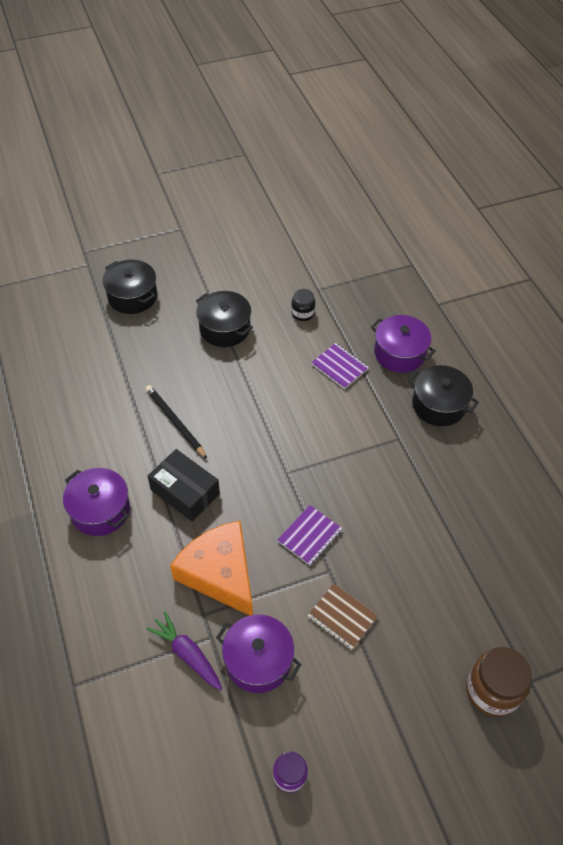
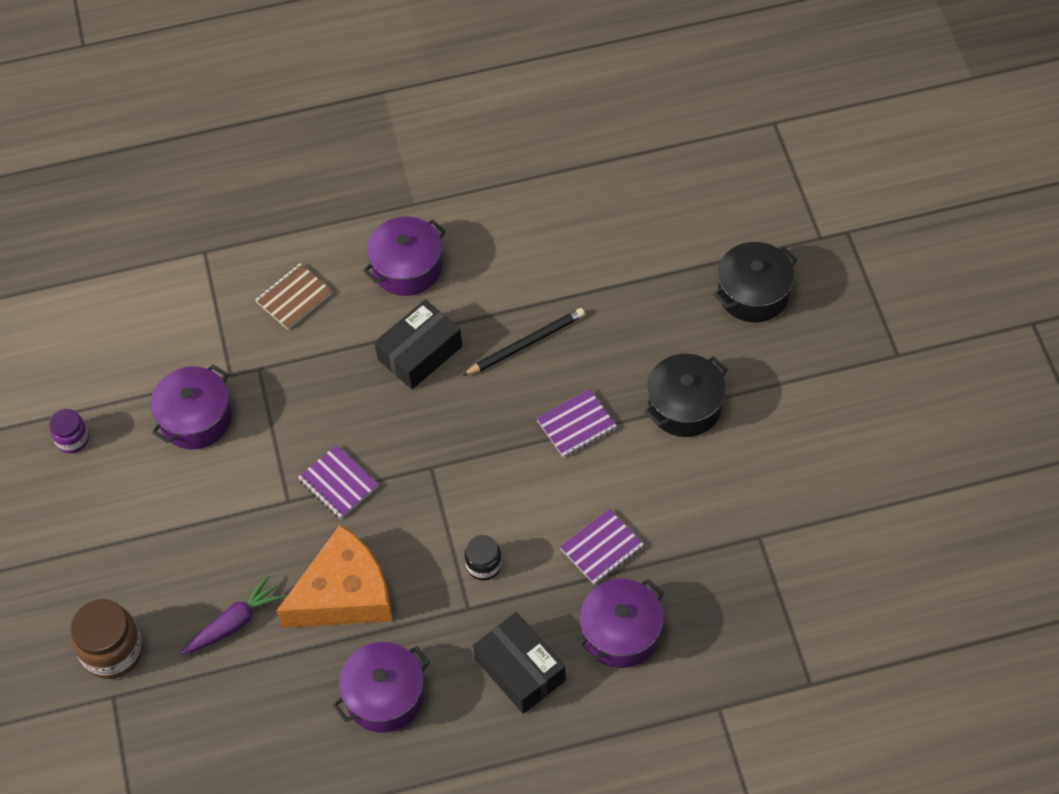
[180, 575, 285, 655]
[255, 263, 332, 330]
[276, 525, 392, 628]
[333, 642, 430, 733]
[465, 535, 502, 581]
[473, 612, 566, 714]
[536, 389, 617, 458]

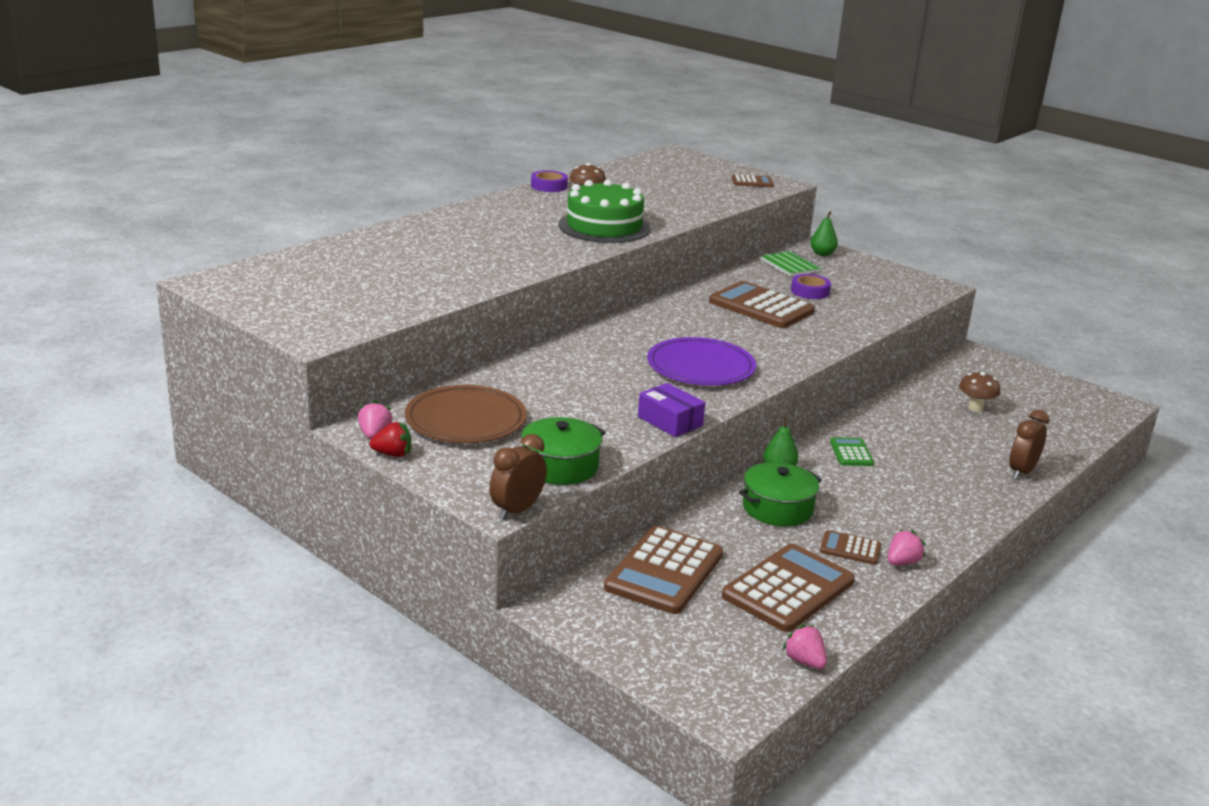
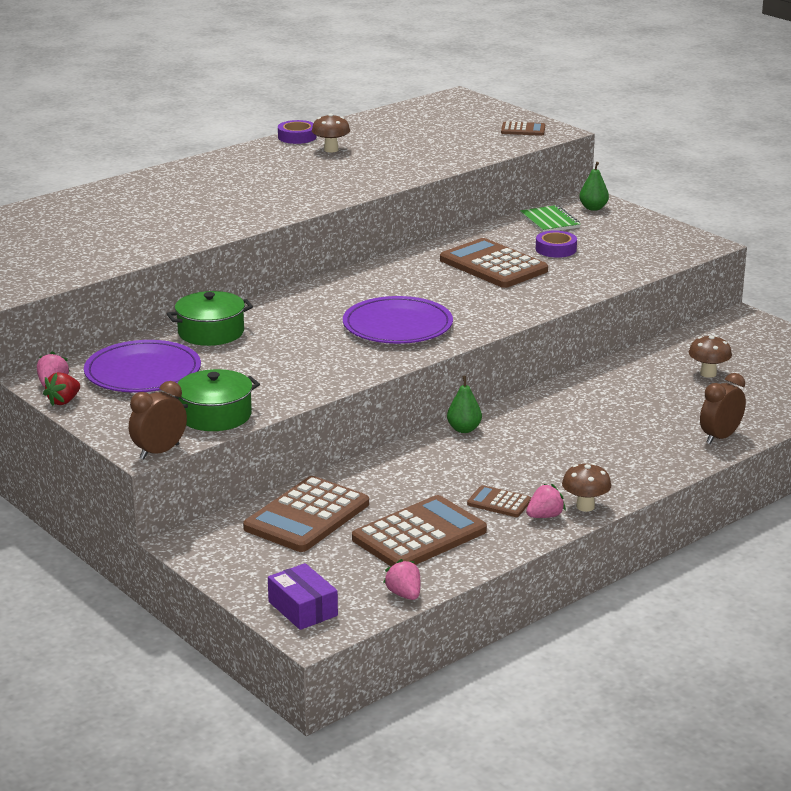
[43, 372, 80, 406]
[84, 340, 201, 393]
[167, 291, 253, 346]
[268, 563, 338, 630]
[562, 463, 611, 512]
[558, 179, 650, 243] (first image)
[830, 437, 874, 466] (first image)

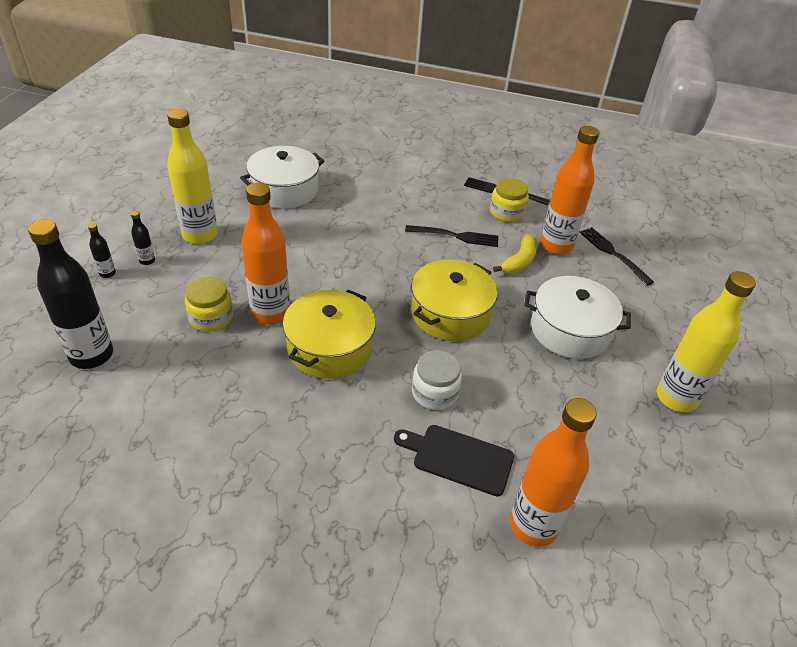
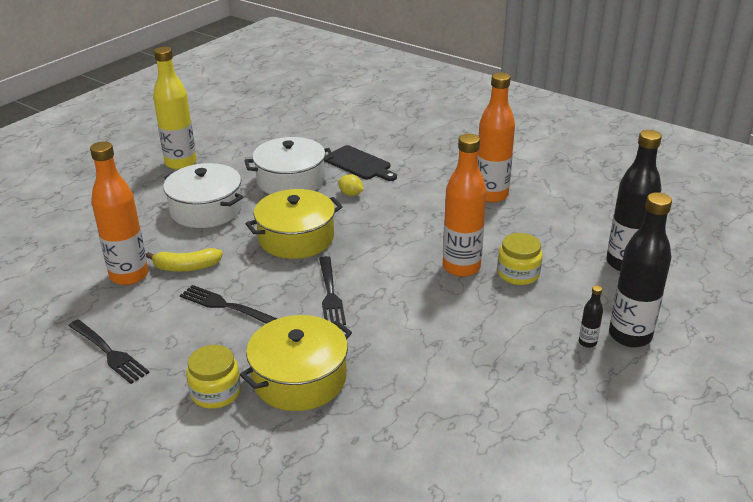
[146, 248, 223, 272]
[186, 345, 241, 409]
[240, 315, 352, 411]
[244, 137, 334, 194]
[319, 256, 346, 325]
[338, 174, 364, 196]
[478, 73, 515, 203]
[609, 192, 672, 347]
[167, 109, 218, 244] (first image)

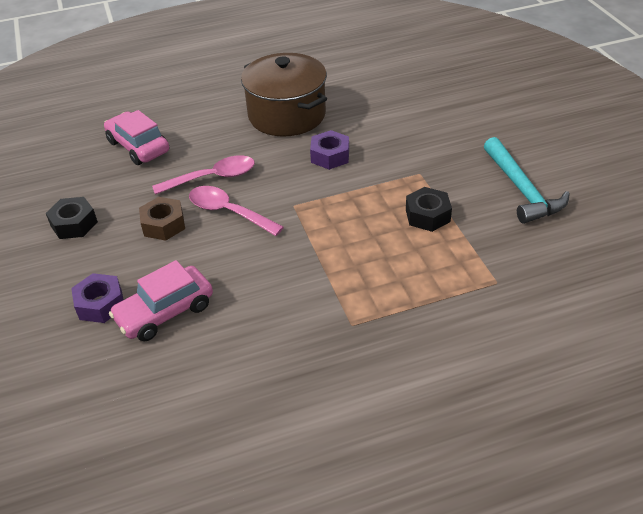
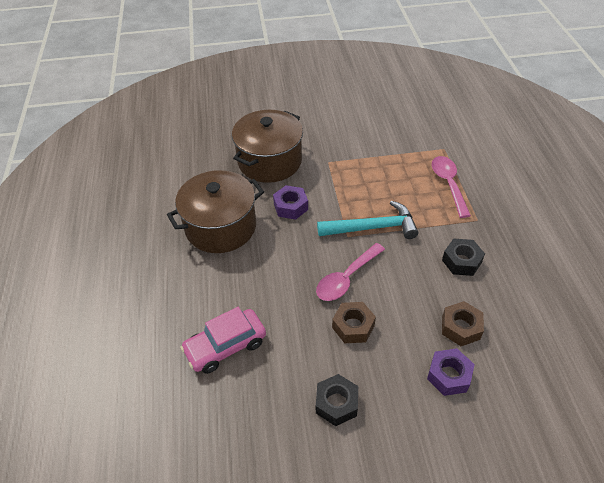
[232, 110, 303, 183]
[317, 201, 419, 239]
[432, 156, 471, 218]
[442, 239, 485, 276]
[442, 301, 484, 346]

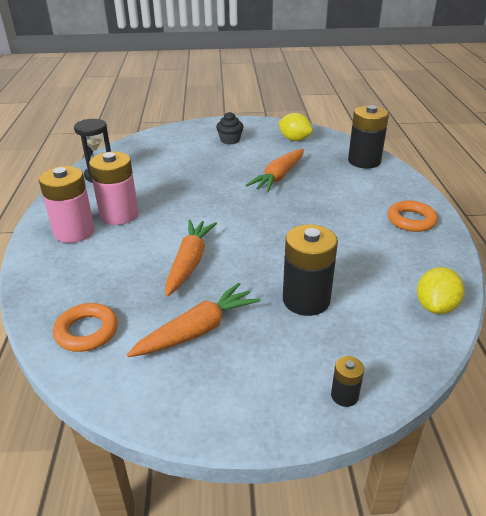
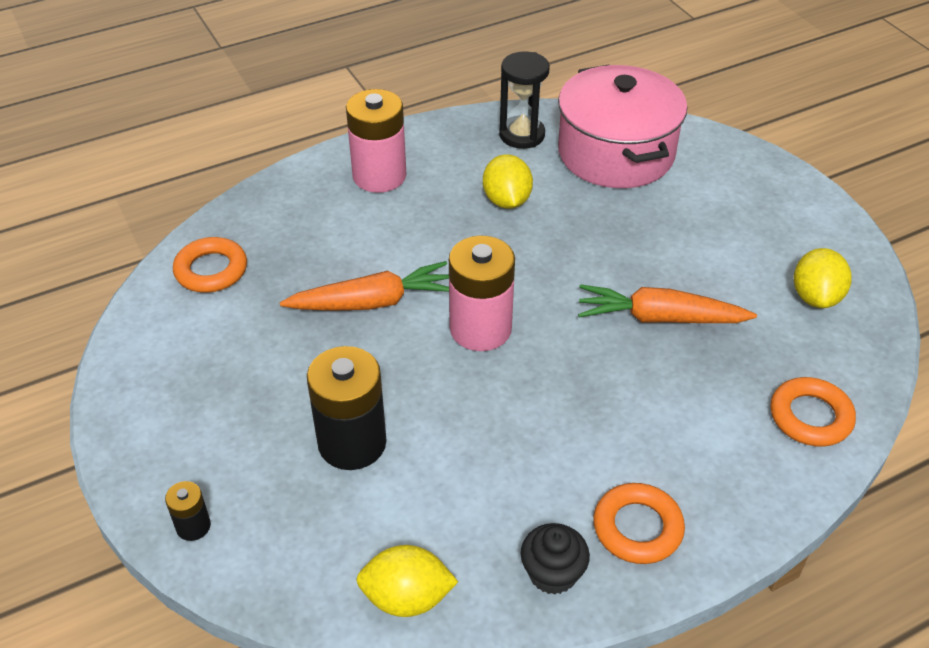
[449, 235, 515, 351]
[483, 154, 533, 209]
[521, 523, 590, 595]
[558, 64, 687, 188]
[771, 377, 856, 447]
[127, 283, 260, 357] (first image)

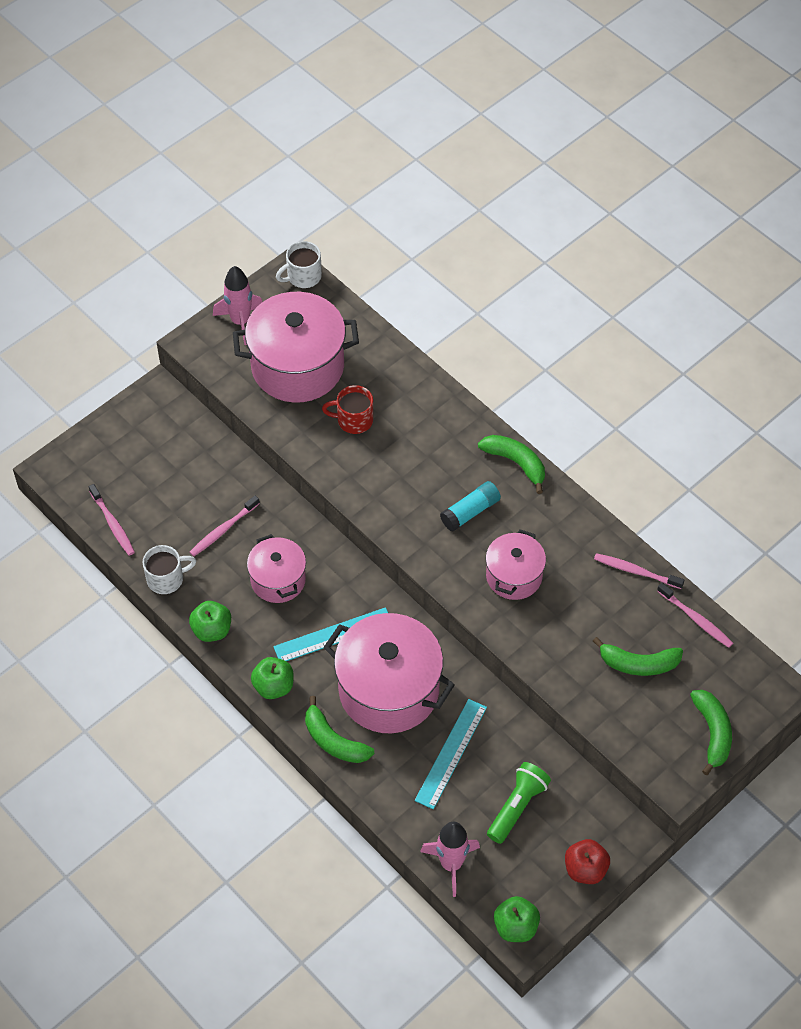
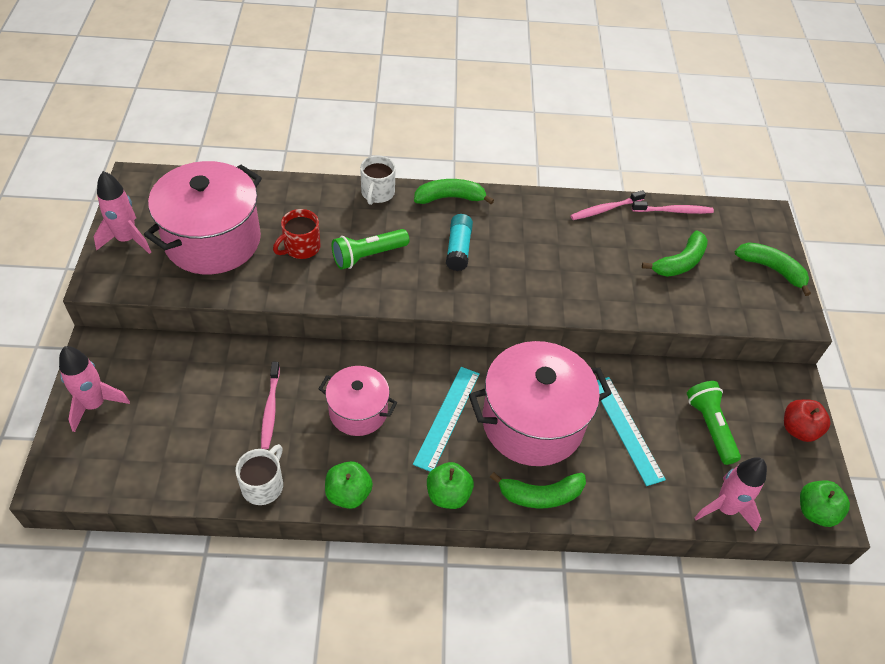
[59, 346, 130, 432]
[332, 229, 409, 270]
[360, 156, 396, 205]
[89, 484, 135, 556] (first image)
[486, 529, 546, 600] (first image)

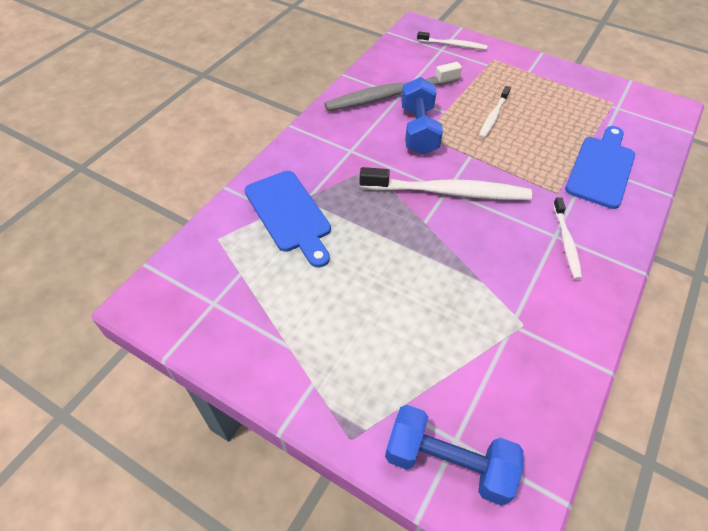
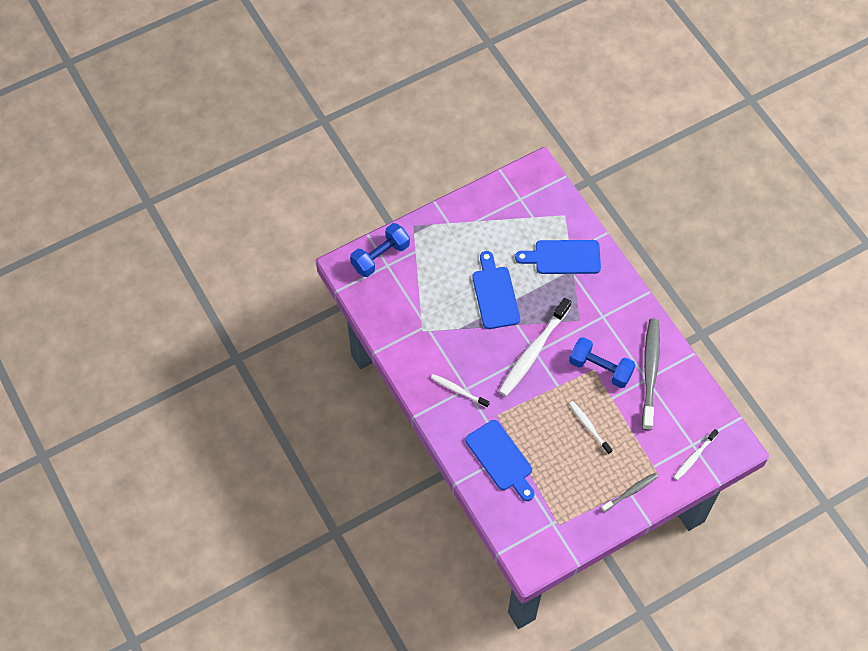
[472, 251, 520, 329]
[601, 473, 658, 512]

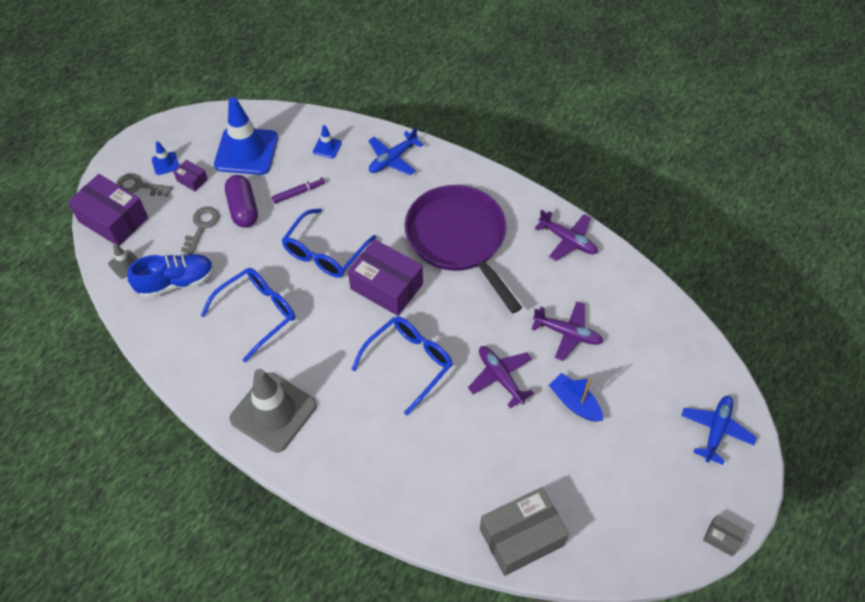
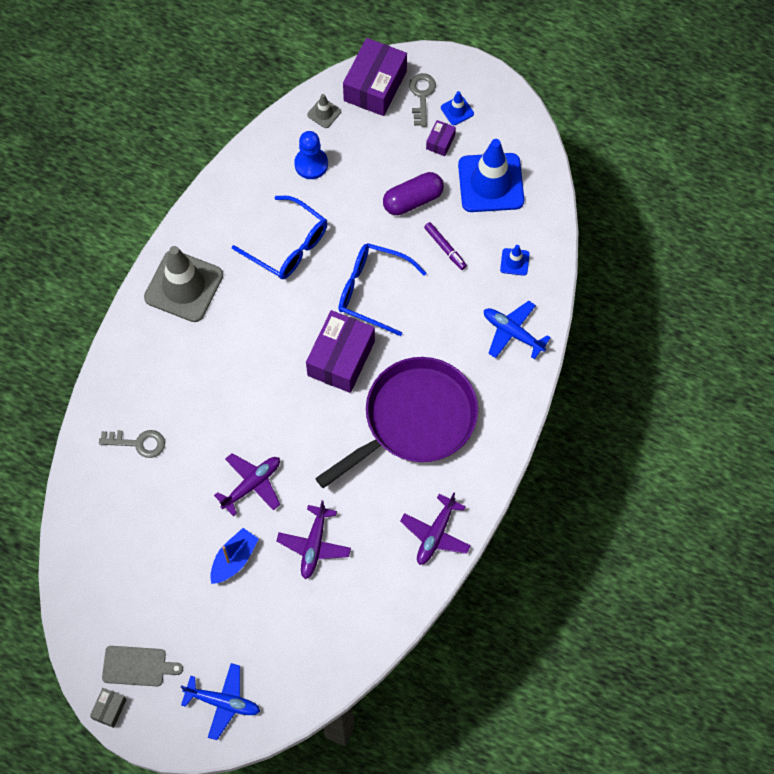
[99, 430, 165, 458]
[102, 646, 183, 686]
[294, 131, 328, 179]
[351, 316, 453, 415] (first image)
[480, 487, 569, 576] (first image)

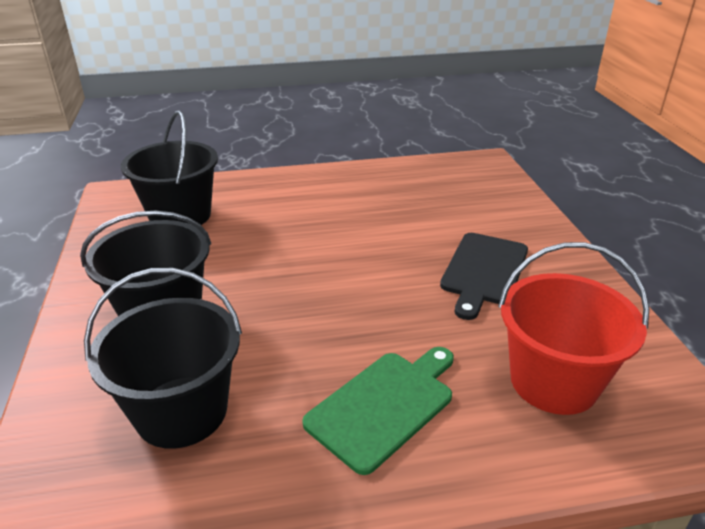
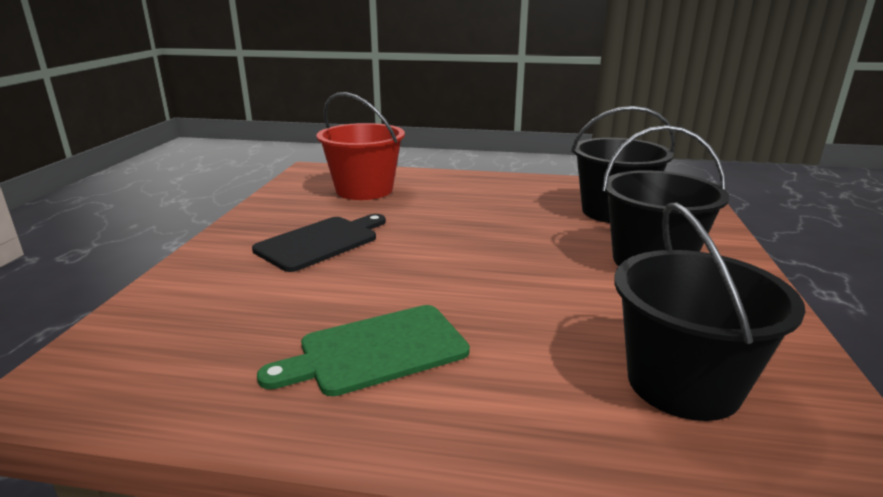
[257, 305, 470, 396]

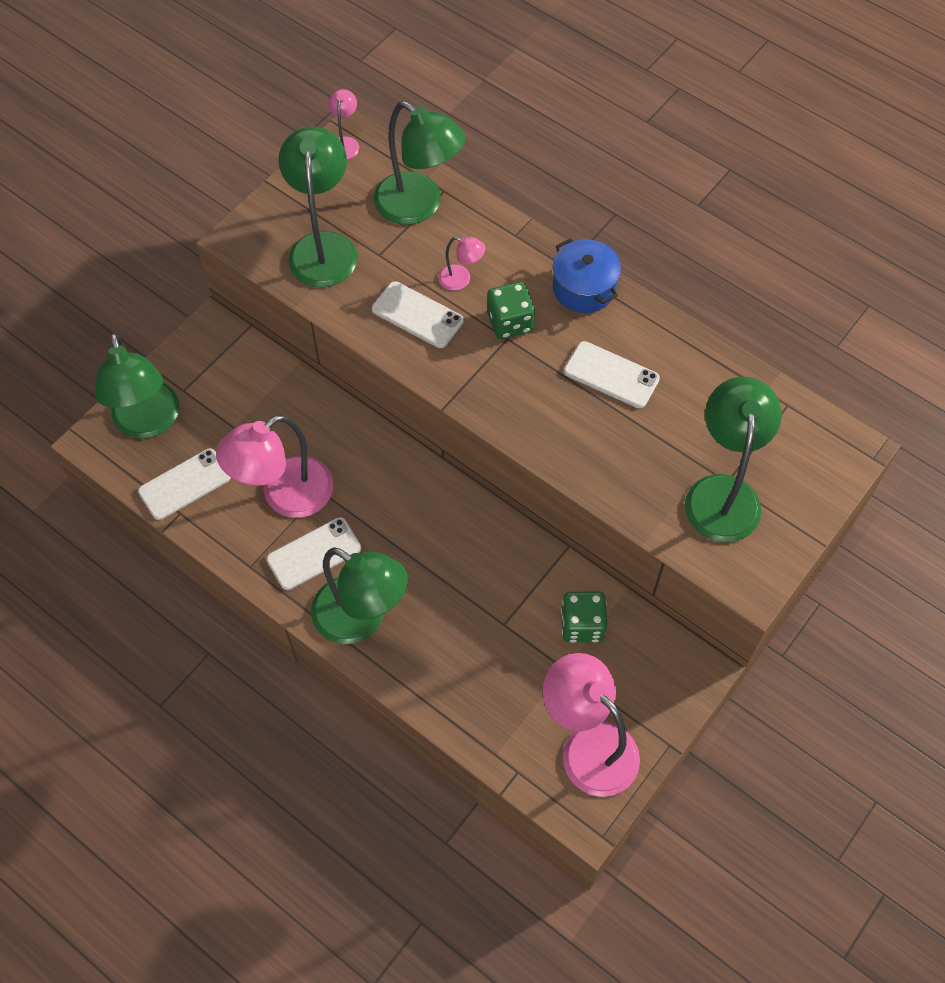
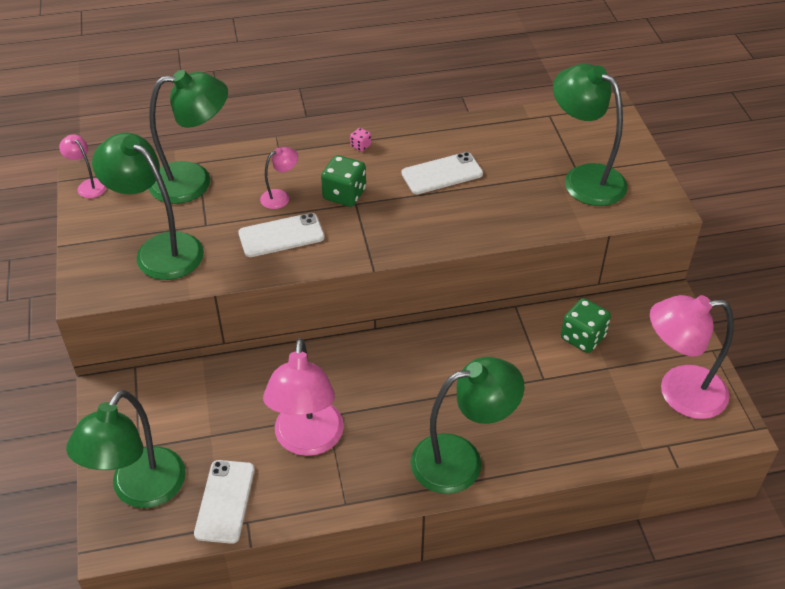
[66, 390, 186, 508]
[350, 128, 371, 152]
[267, 517, 361, 590] (first image)

